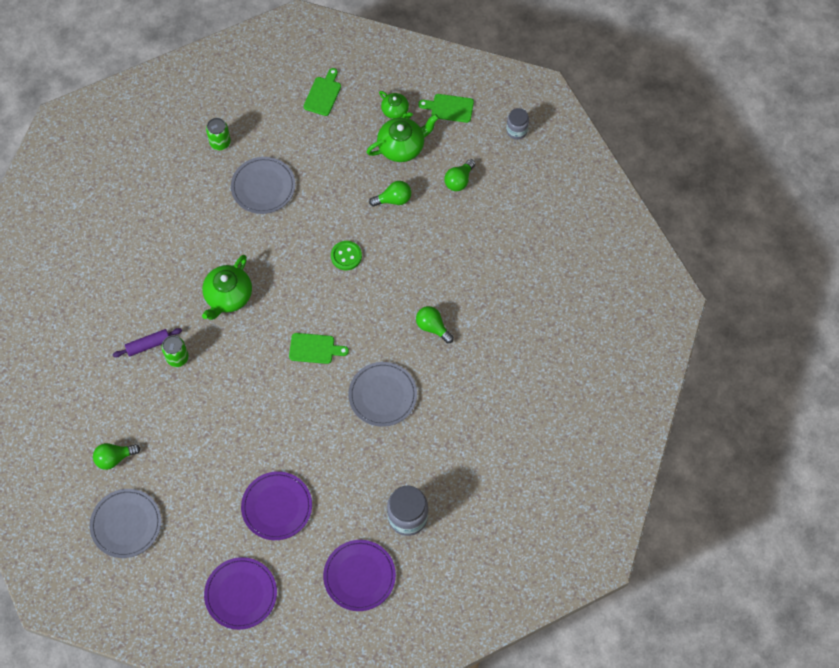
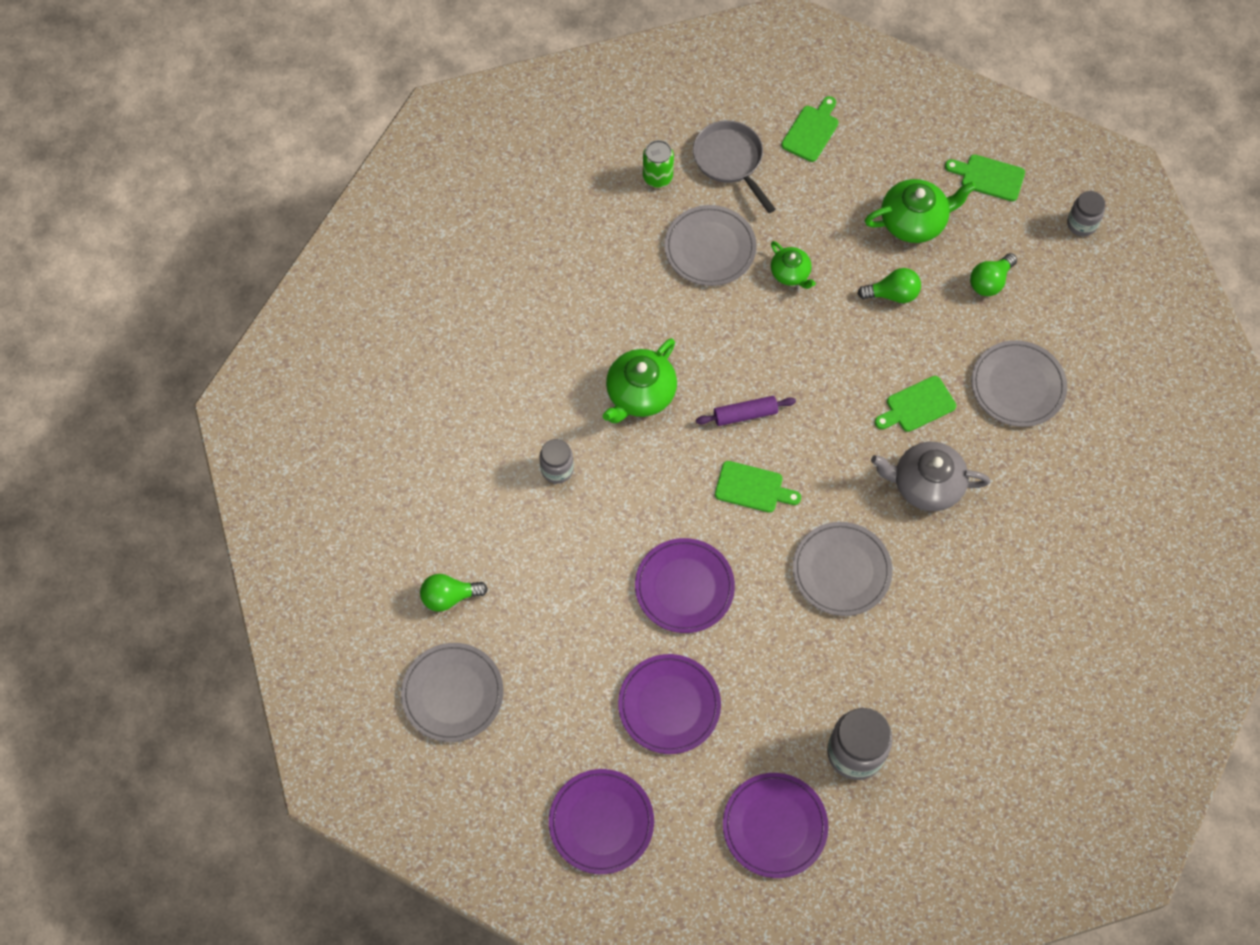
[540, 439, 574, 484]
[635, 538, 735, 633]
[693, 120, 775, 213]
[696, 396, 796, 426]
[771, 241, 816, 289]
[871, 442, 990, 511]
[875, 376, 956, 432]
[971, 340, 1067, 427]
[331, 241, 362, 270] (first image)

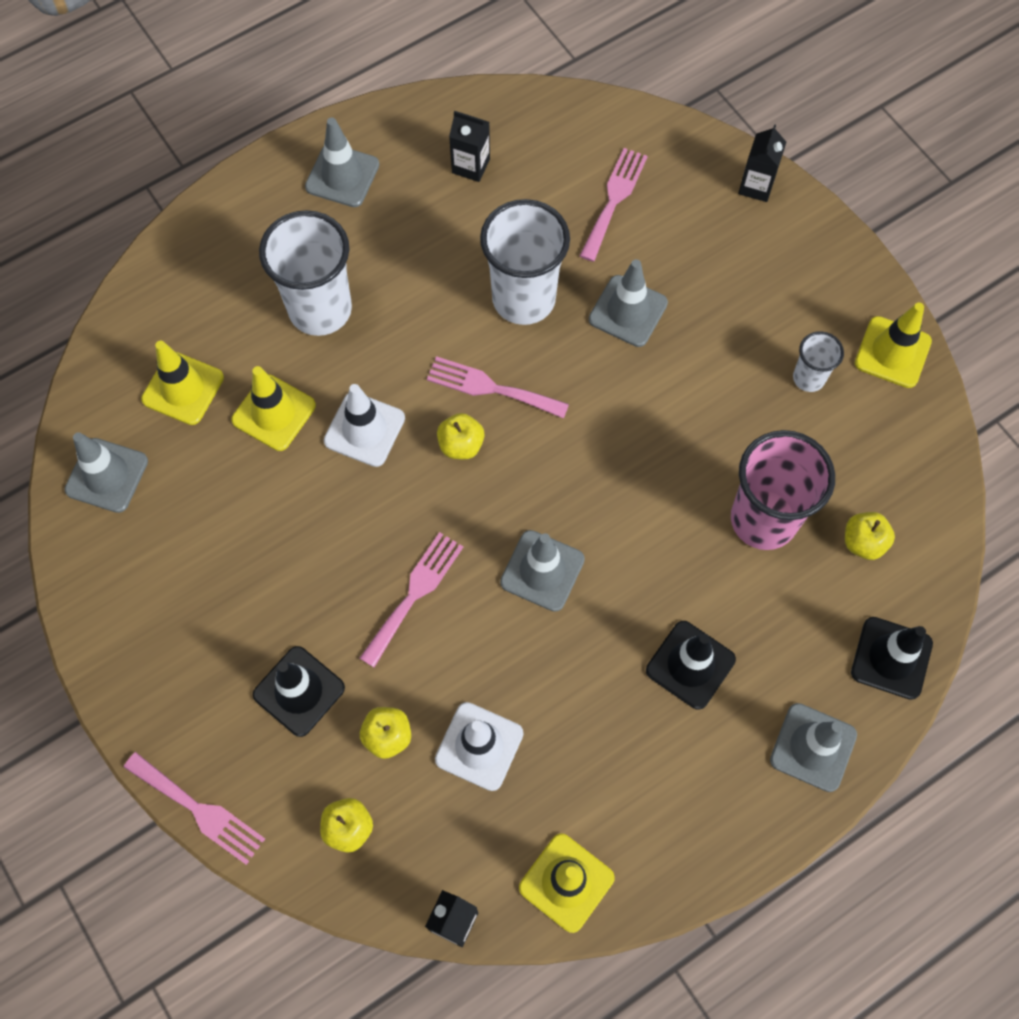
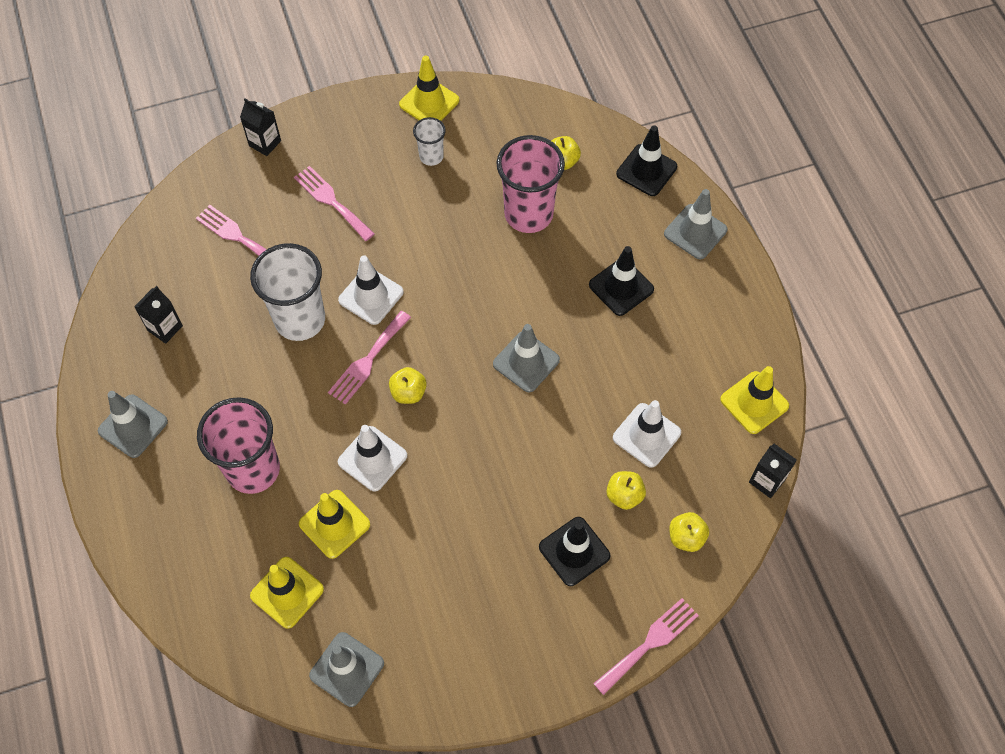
[197, 397, 280, 494]
[294, 166, 375, 241]
[338, 255, 403, 325]
[589, 259, 668, 347] (first image)

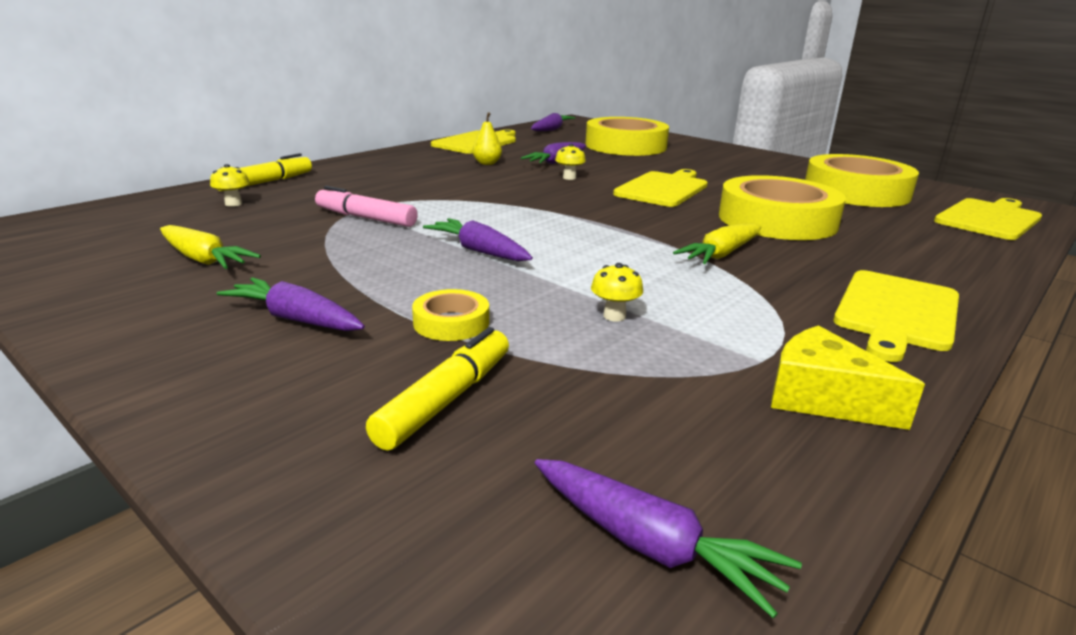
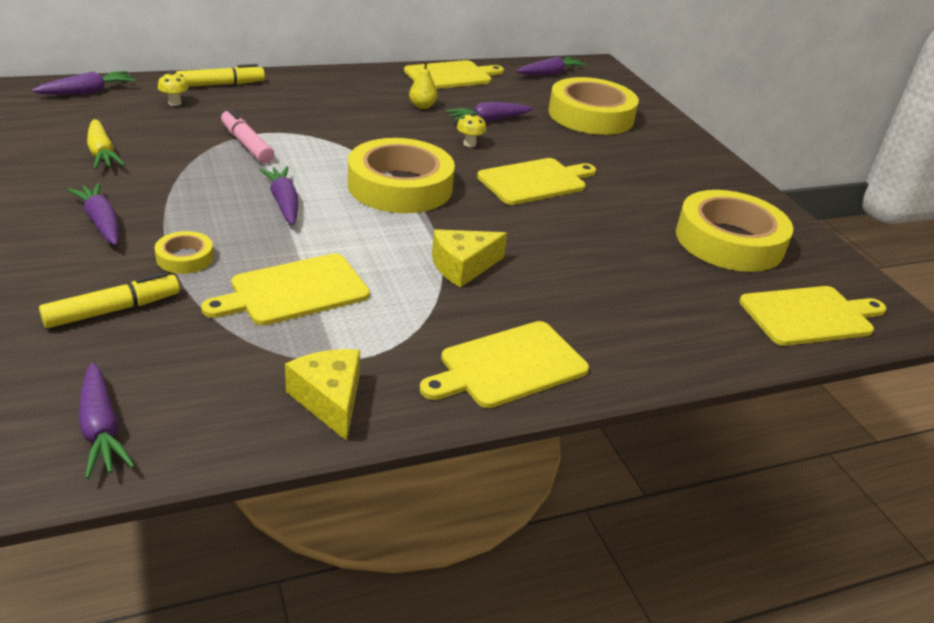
[32, 71, 135, 95]
[201, 253, 370, 326]
[348, 138, 455, 213]
[432, 229, 507, 288]

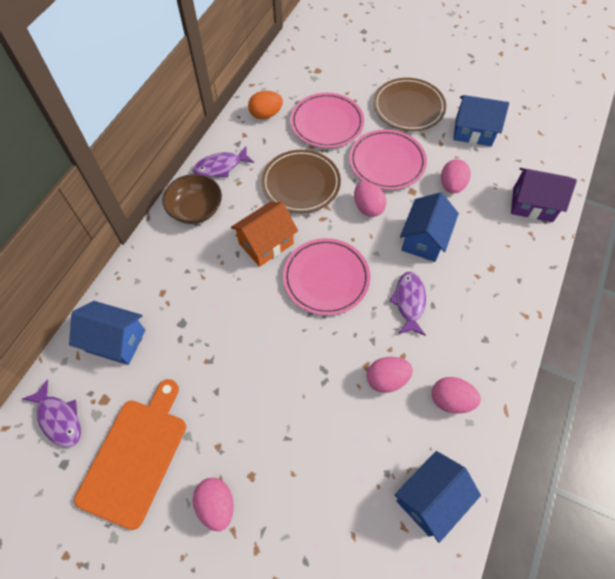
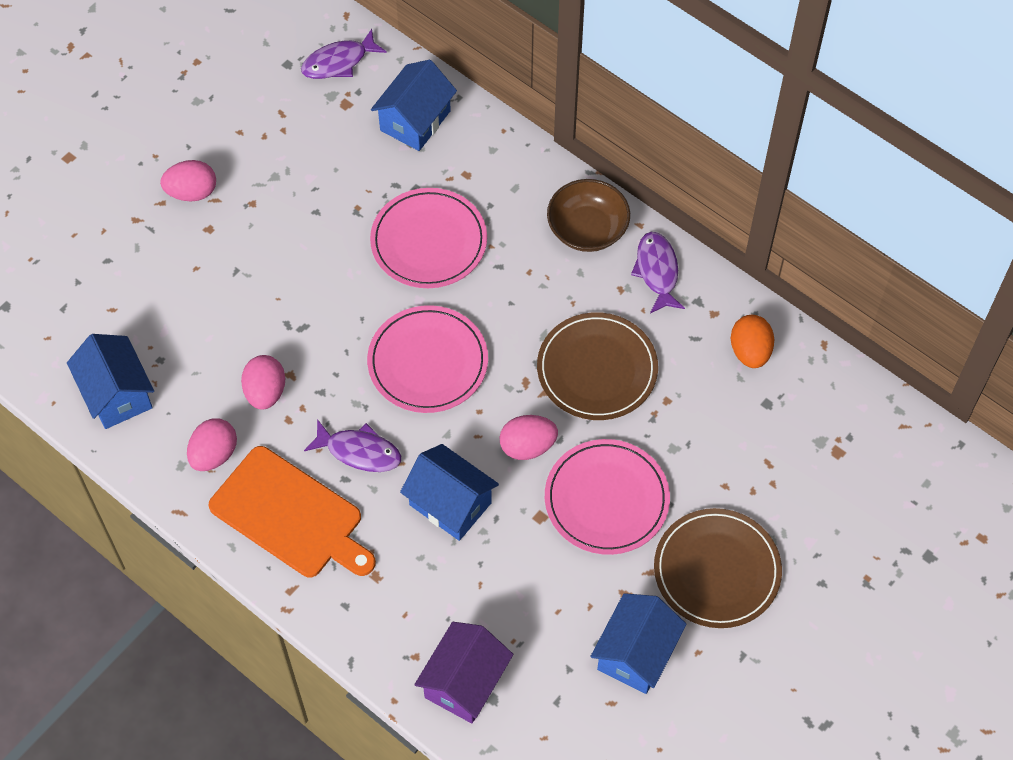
[208, 446, 376, 577]
[370, 188, 487, 288]
[231, 202, 298, 267] (first image)
[441, 159, 471, 193] (first image)

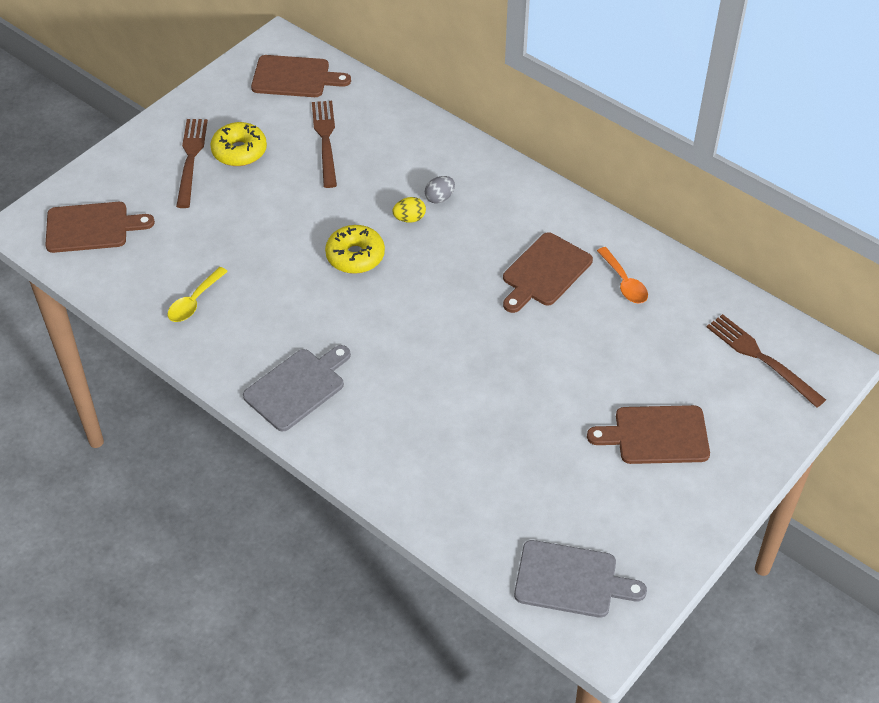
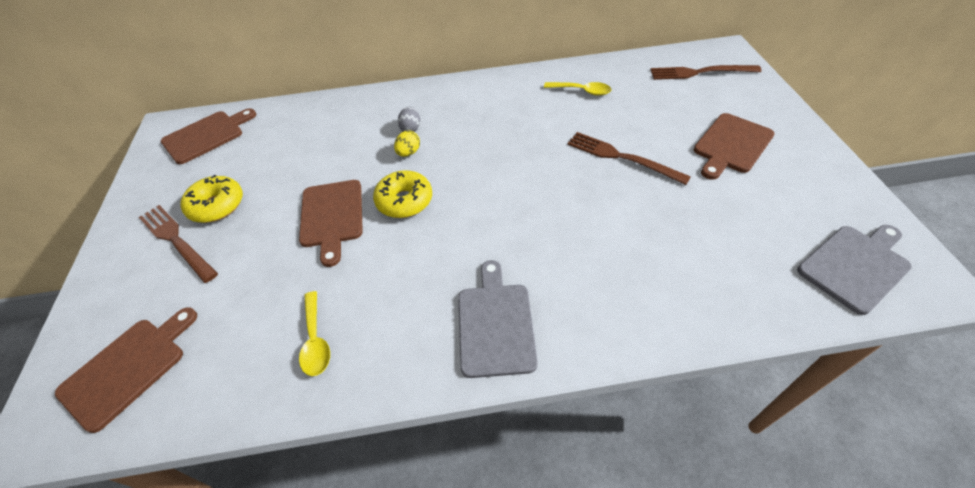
[299, 180, 363, 267]
[544, 82, 612, 96]
[567, 132, 691, 185]

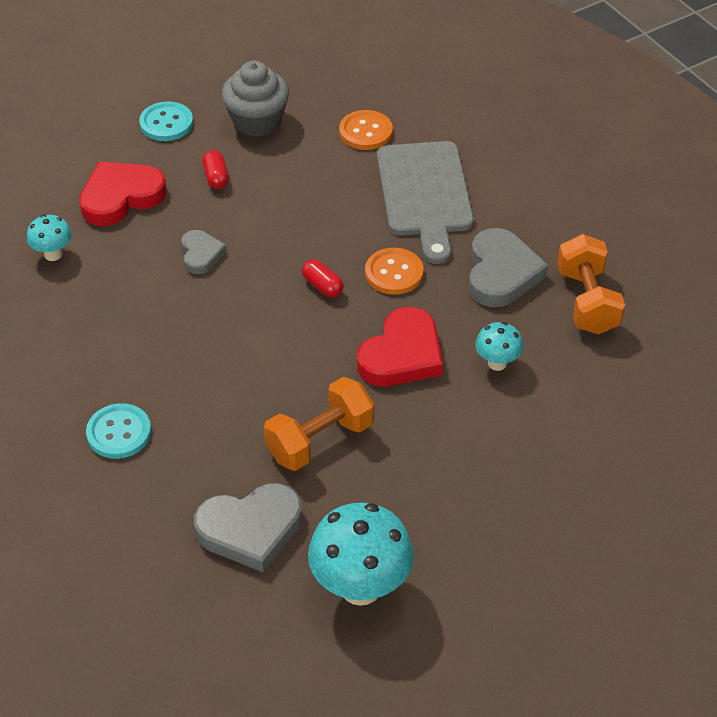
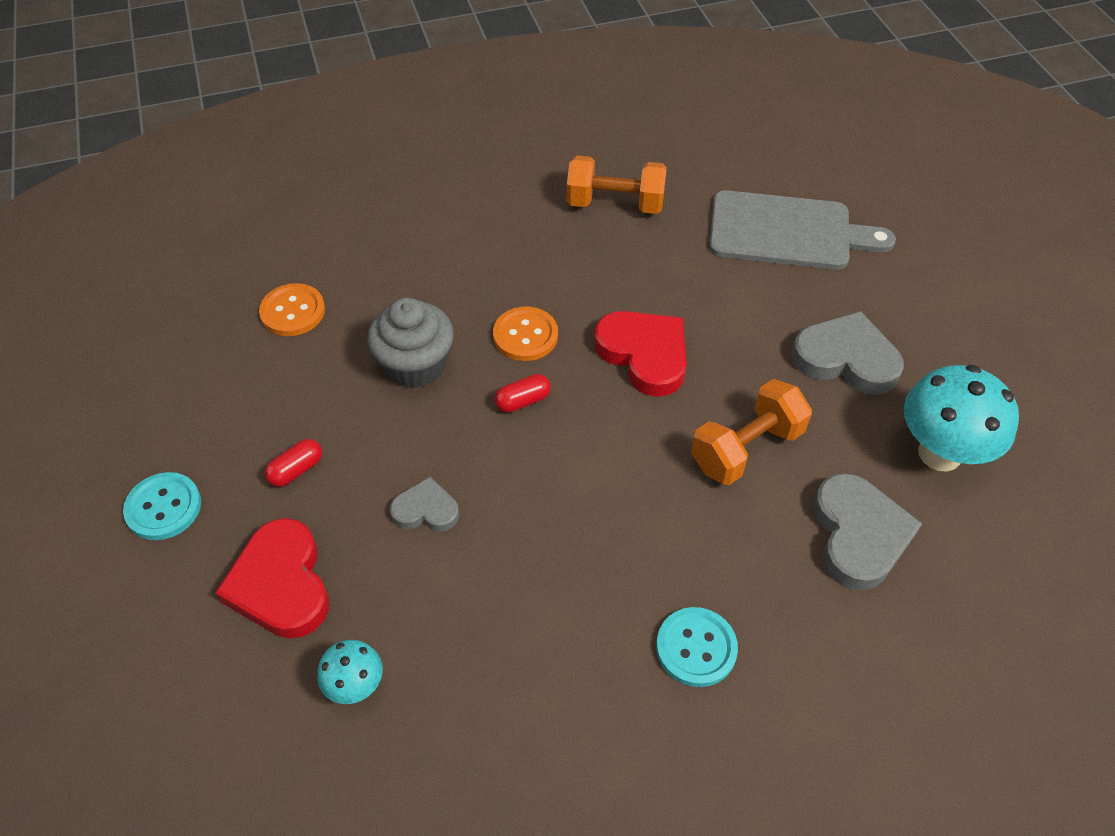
[265, 439, 322, 487]
[367, 297, 454, 388]
[691, 379, 812, 485]
[709, 190, 896, 270]
[792, 311, 904, 395]
[475, 322, 523, 371] (first image)

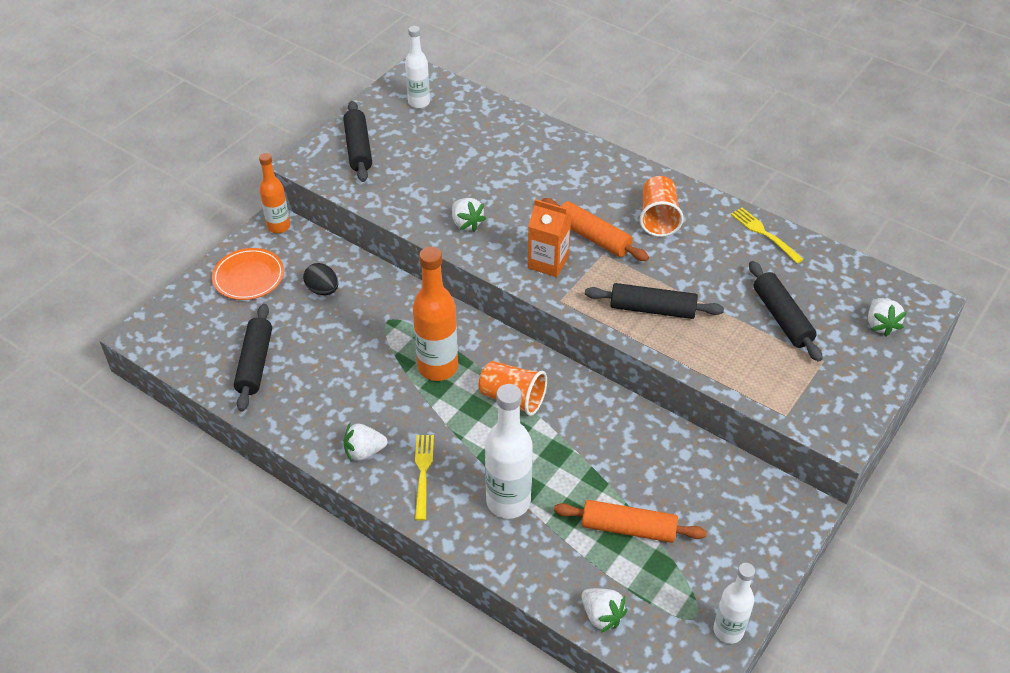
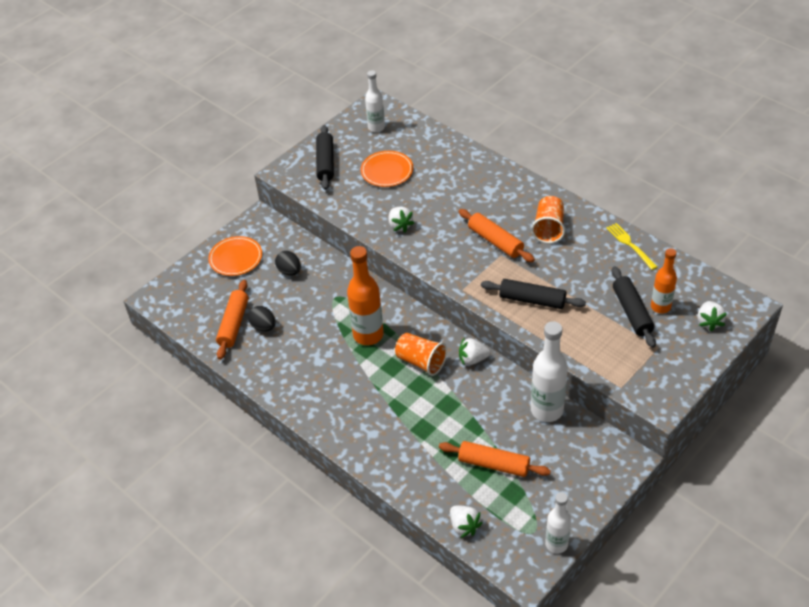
[216, 280, 249, 360]
[248, 306, 275, 331]
[361, 151, 413, 187]
[459, 338, 491, 365]
[531, 321, 568, 422]
[651, 248, 677, 314]
[415, 435, 434, 521] (first image)
[528, 199, 571, 277] (first image)

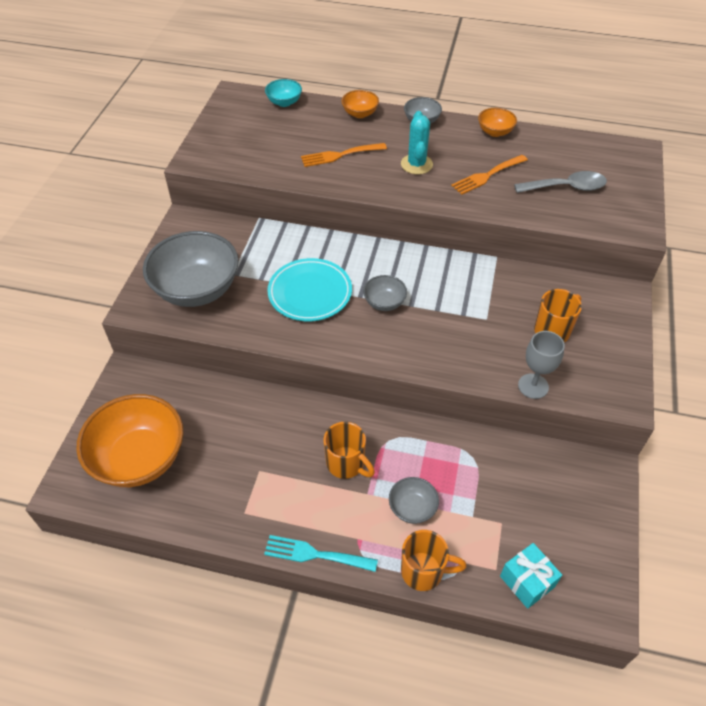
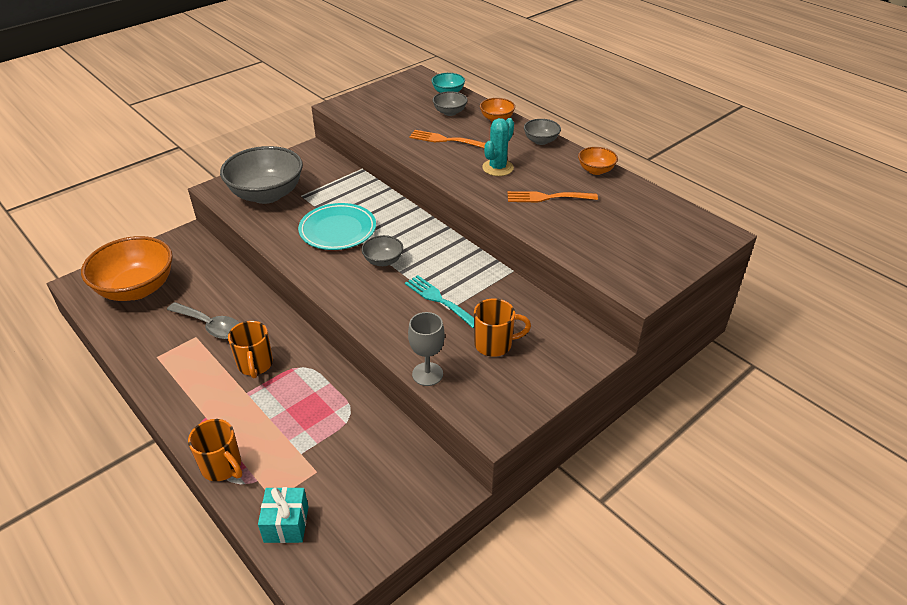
[167, 302, 239, 339]
[405, 275, 474, 328]
[432, 91, 468, 116]

